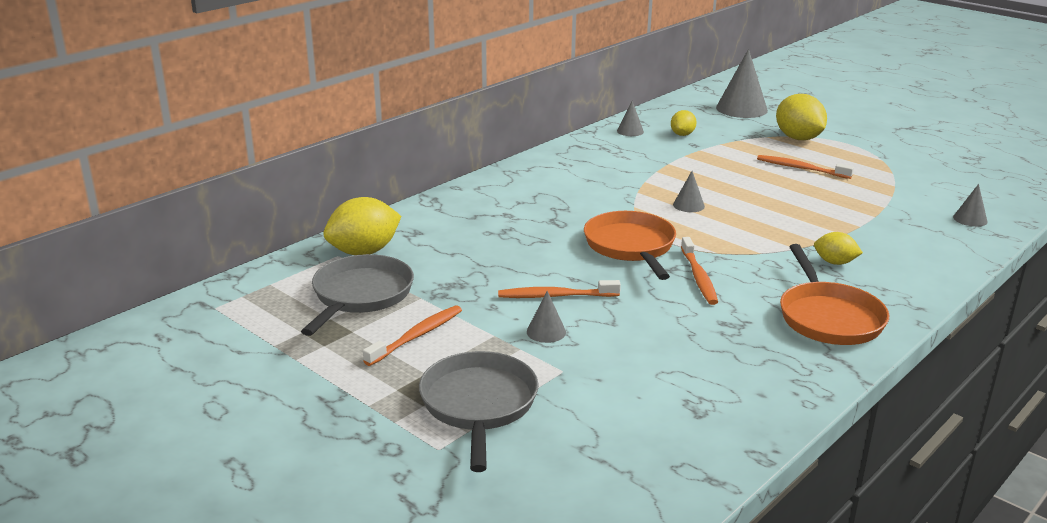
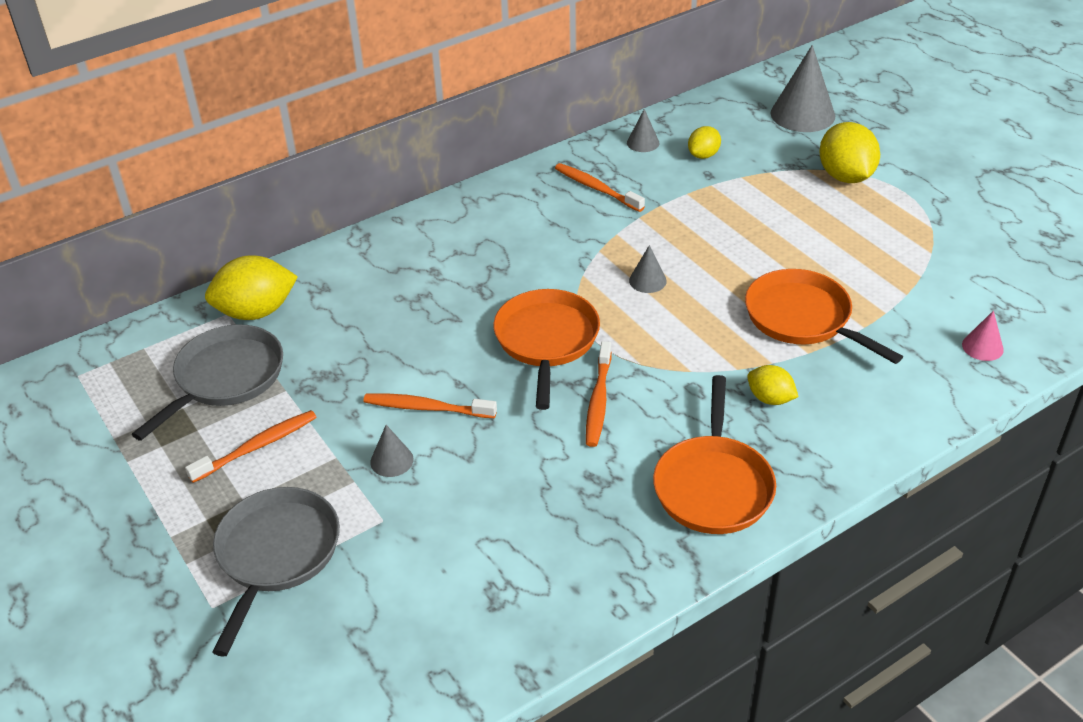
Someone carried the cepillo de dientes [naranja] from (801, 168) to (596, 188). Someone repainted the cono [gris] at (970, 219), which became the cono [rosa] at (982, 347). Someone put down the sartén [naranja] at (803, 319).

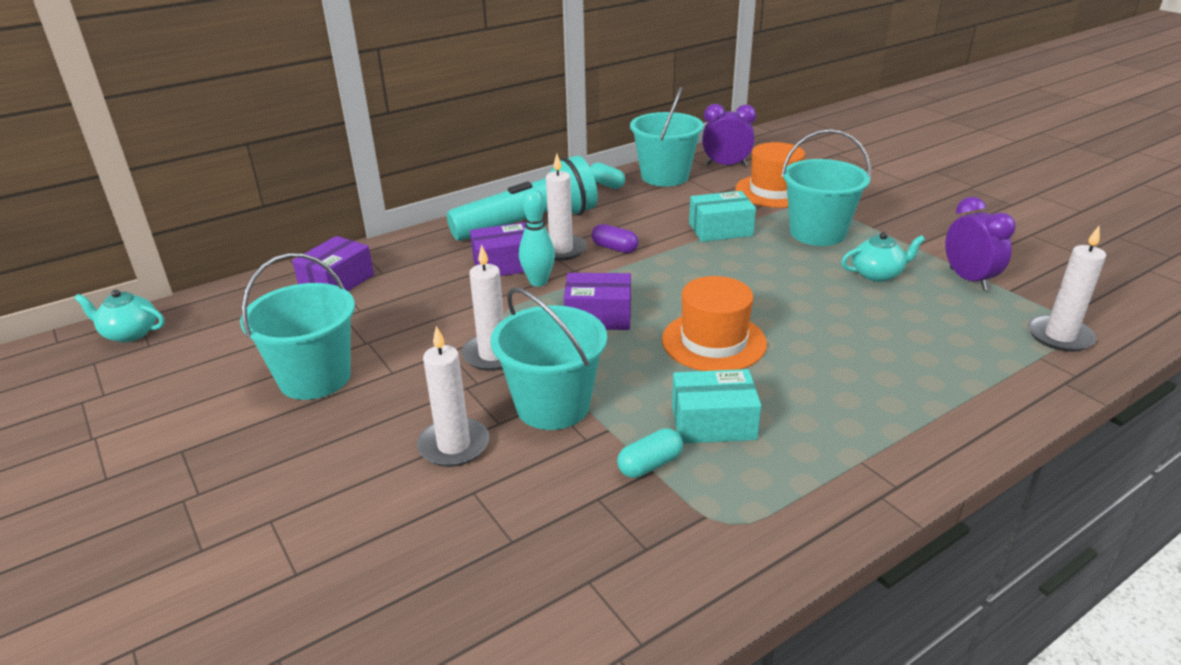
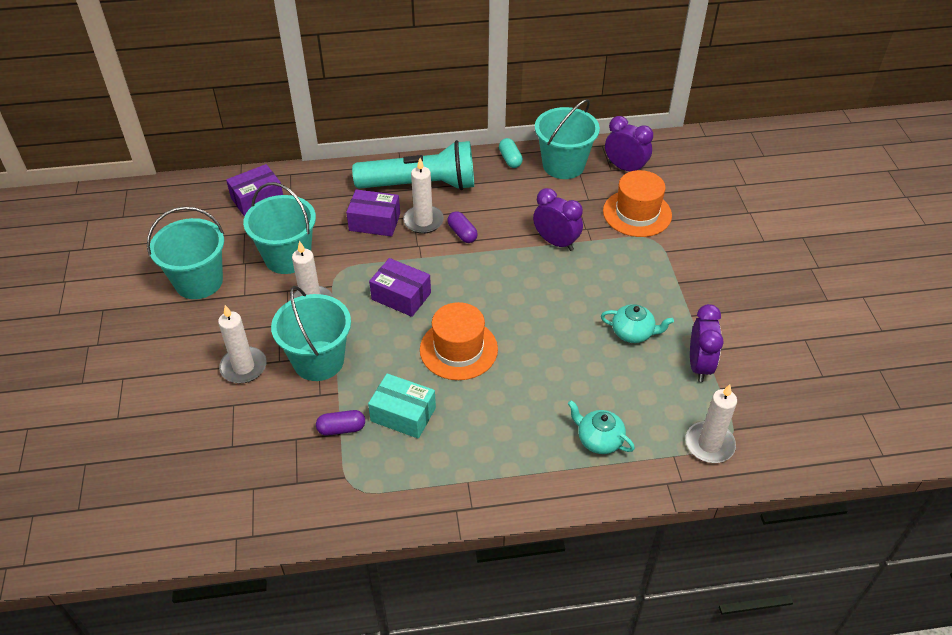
Someone carried the balde [turquesa] from (817, 233) to (287, 257). Someone took away the bolo [turquesa] at (538, 282). Someone swapped the caja [turquesa] at (720, 230) for the despertador [morado] at (556, 242). Someone carried the tetera [turquesa] from (130, 333) to (599, 440). Someone repainted the cápsula [turquesa] at (650, 465), which became the cápsula [morado] at (341, 428).

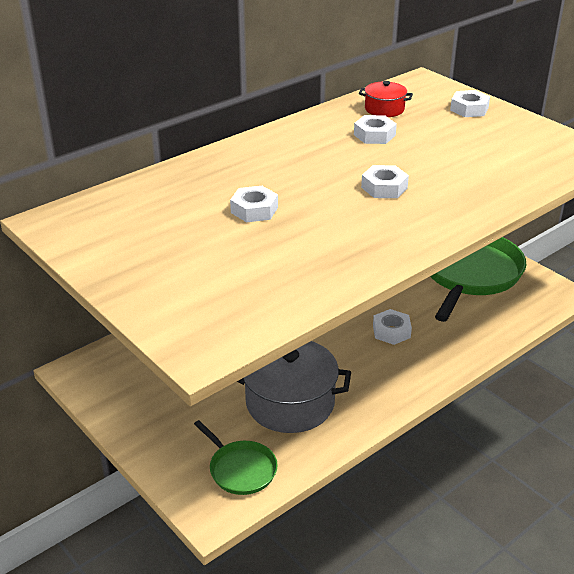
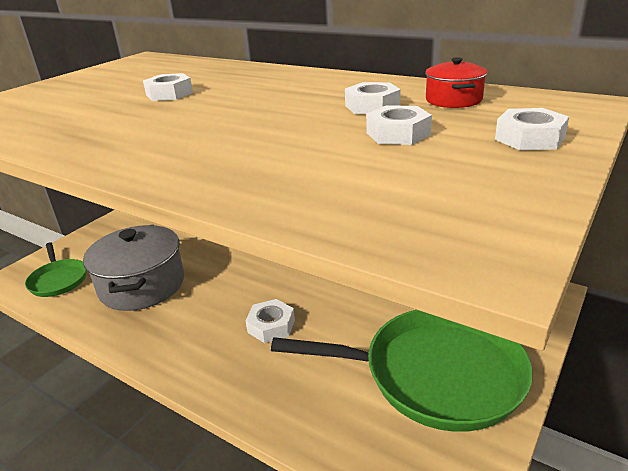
Someone carried the tuerca [blanco] from (384, 188) to (398, 134). Someone rotated the sartén [verde] at (240, 469) by 60 degrees counterclockwise.

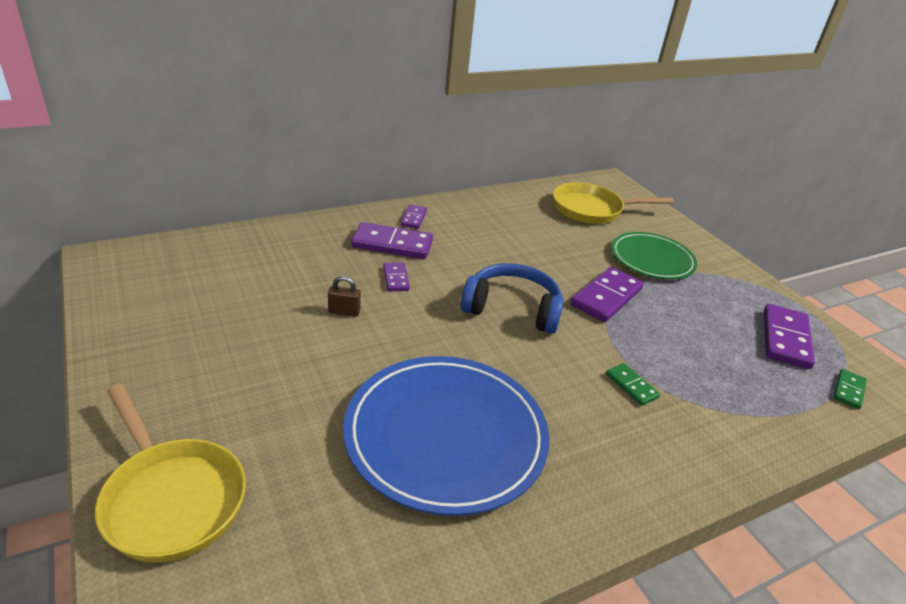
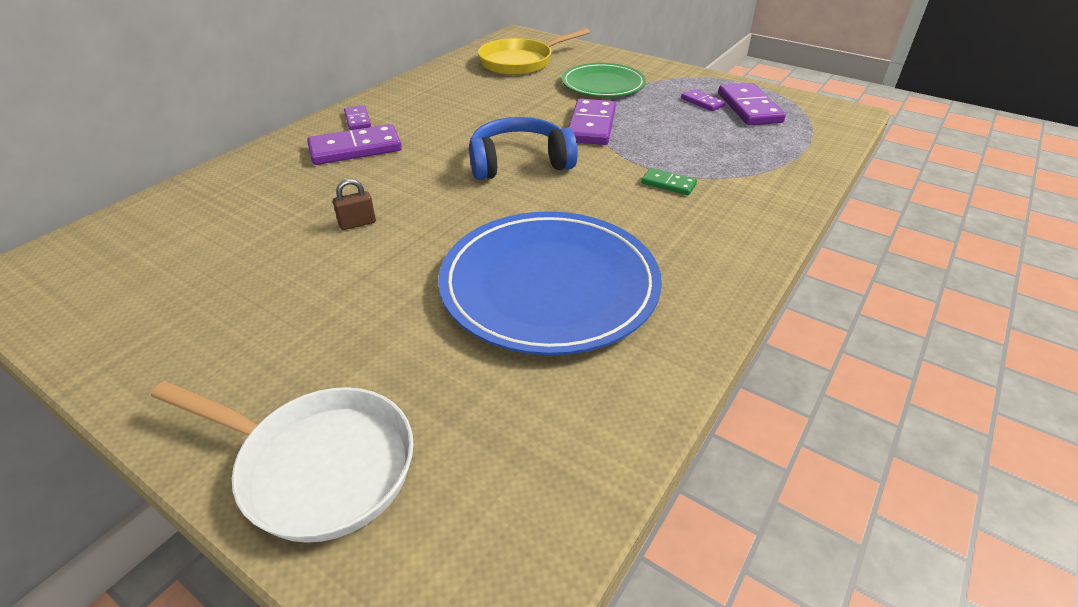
Someone carried the ficha de dominó [morado] from (395, 278) to (702, 102). Someone took away the ficha de dominó [verde] at (848, 390). Someone repainted the sartén [amarillo] at (171, 498), which became the sartén [blanco] at (318, 466).

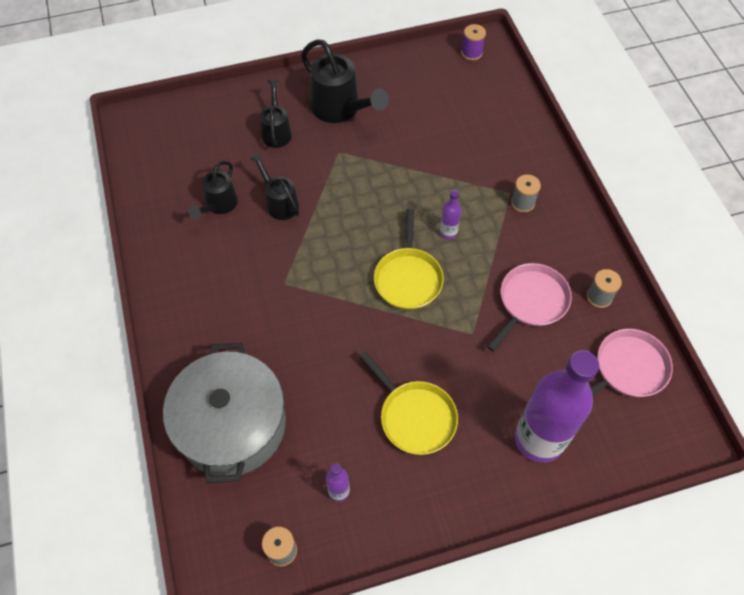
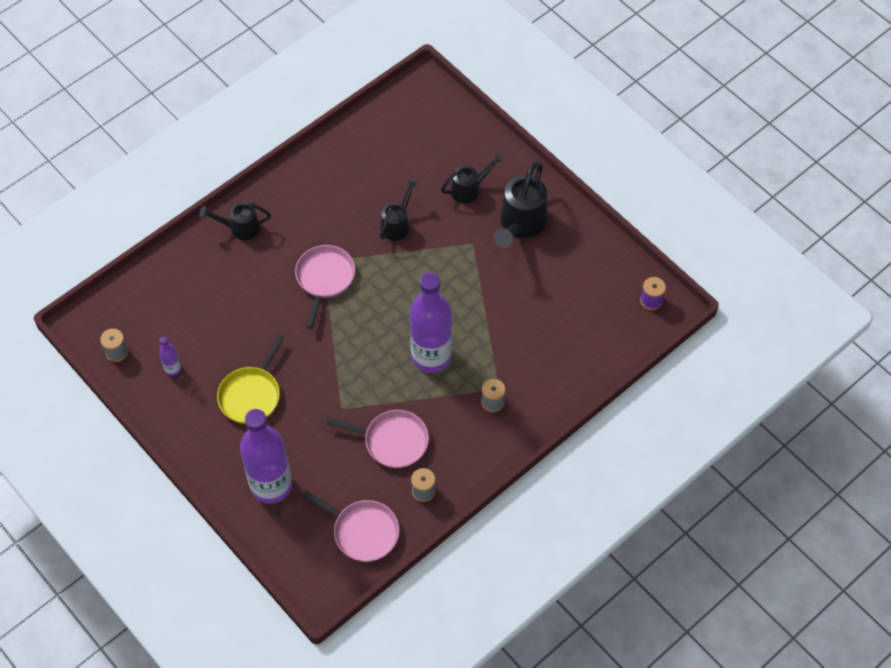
Someone carried the regadera [negro] from (219, 205) to (240, 228). Someone scaled the botella [morado] at (448, 232) by 2.44. Someone took away the sartén [amarillo] at (408, 278). Someone took away the olla [gris] at (232, 425). Someone put down the sartén [rosa] at (324, 278).

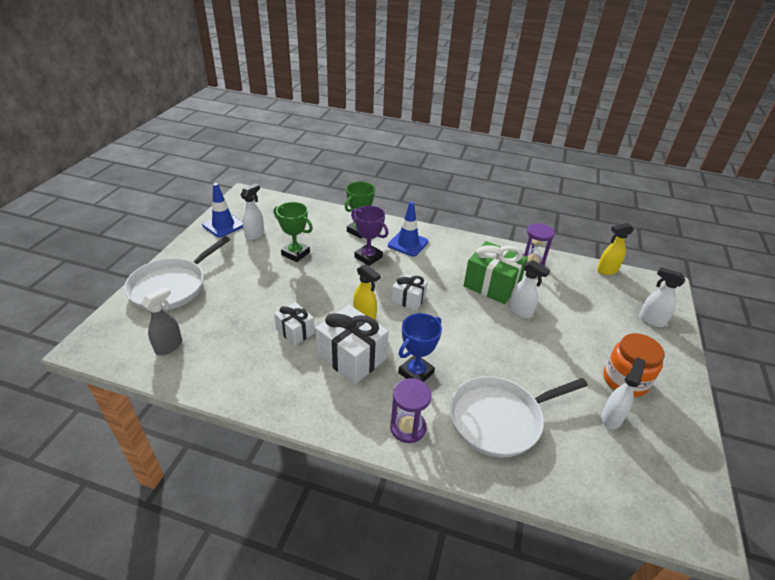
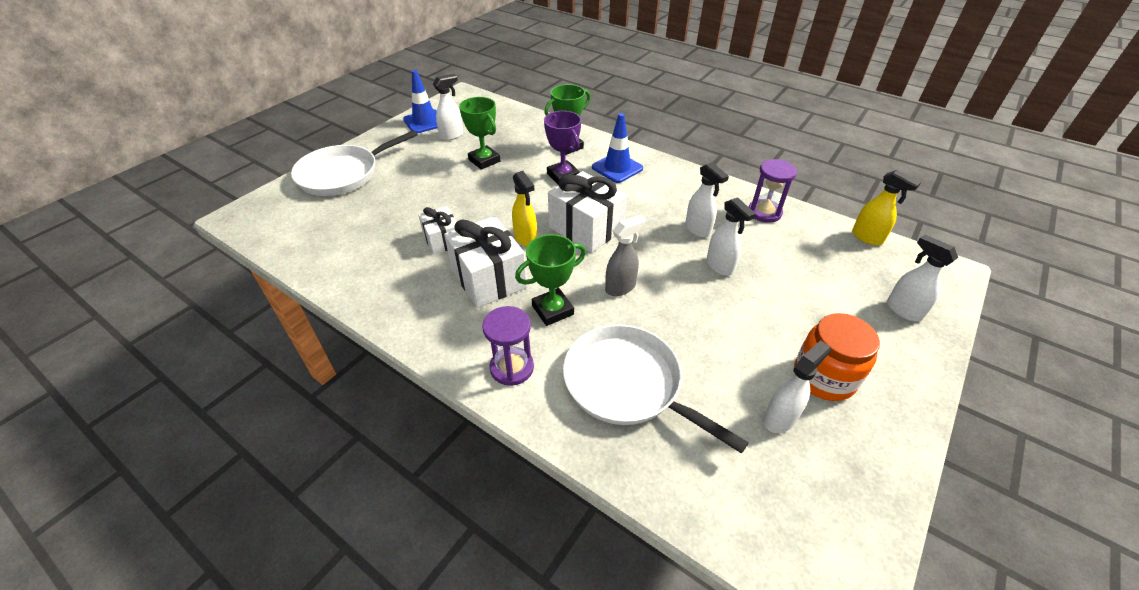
Someone rotated the pulverizador [amarillo] at (606, 270) by 135 degrees counterclockwise. Someone swapped the regalo [verde] at (492, 285) for the pulverizador [blanco] at (698, 230). Someone scaled the regalo [blanco] at (408, 299) by 1.71. Someone carried the pulverizador [gris] from (169, 346) to (620, 287). Someone repainted the trofeo [azul] at (416, 373), which became the trofeo [verde] at (552, 310). Someone rotated the sartén [blanco] at (499, 419) by 45 degrees clockwise.

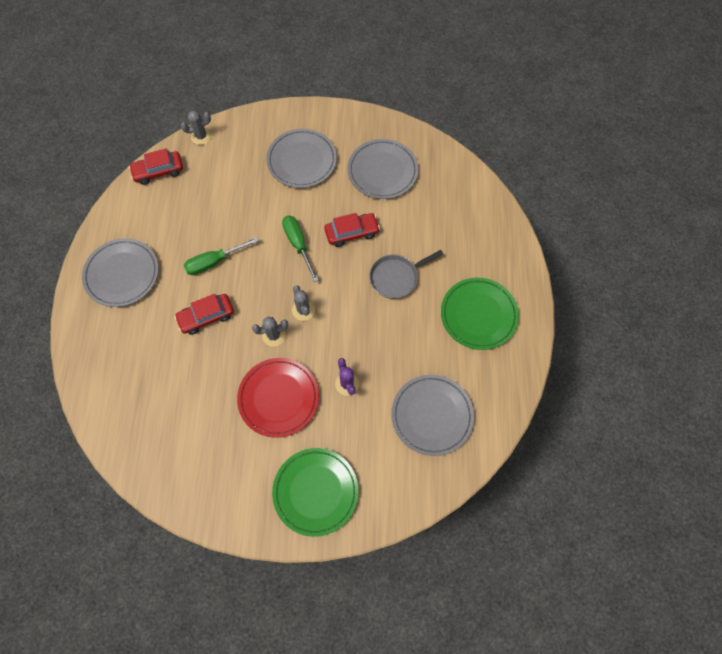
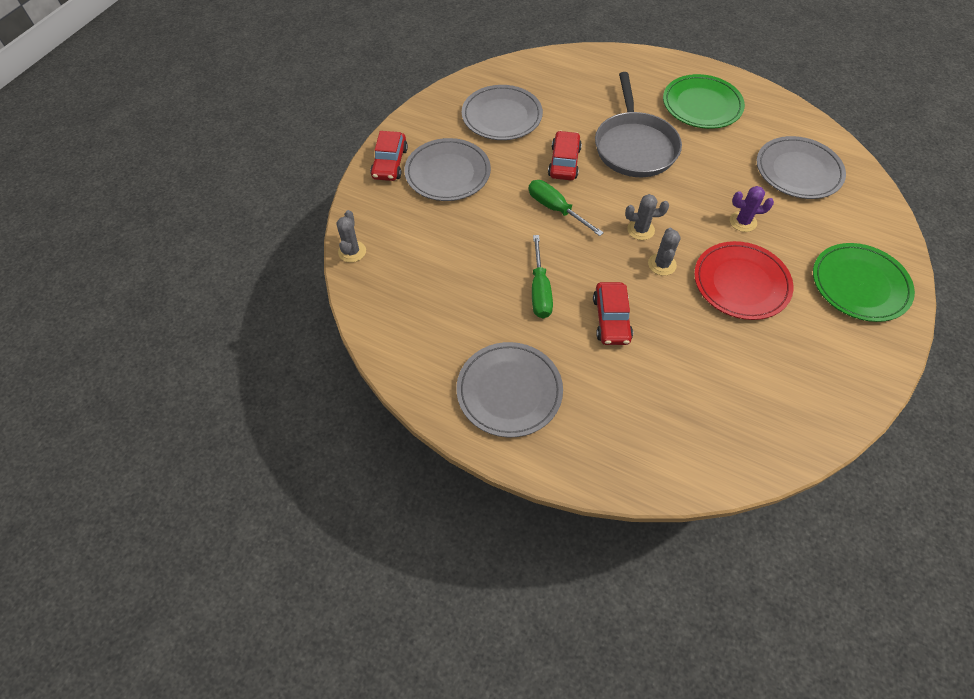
Someone carried the coche [rojo] from (158, 171) to (390, 163). Someone rotated the destornillador [verde] at (298, 244) by 45 degrees clockwise. Someone scaled the sartén [gris] at (396, 277) by 1.59.

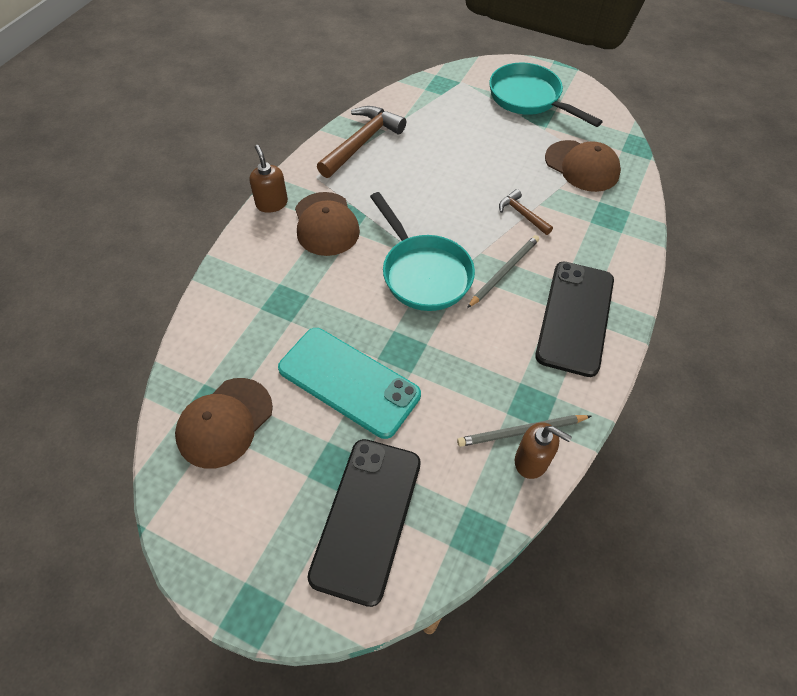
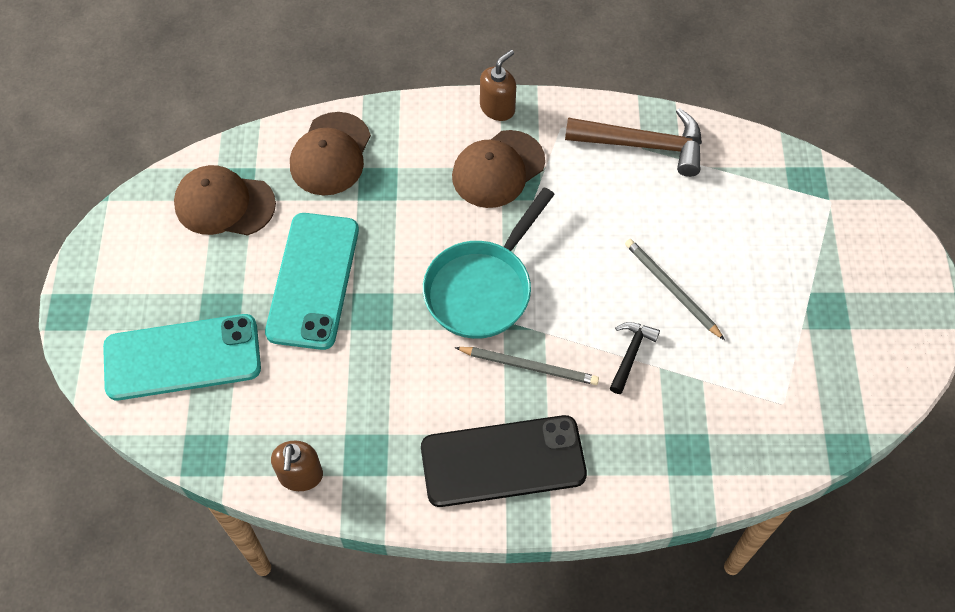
Someone took away the sartén [turquesa] at (529, 99). Someone carried the gorra [marrón] from (582, 166) to (330, 154). Someone repainted the martillo [marrón] at (522, 214), which became the martillo [negro] at (631, 354). Someone carried the lápiz [gris] from (521, 431) to (671, 289). Someone repainted the móvil [negro] at (366, 518), which became the móvil [turquesa] at (182, 357).

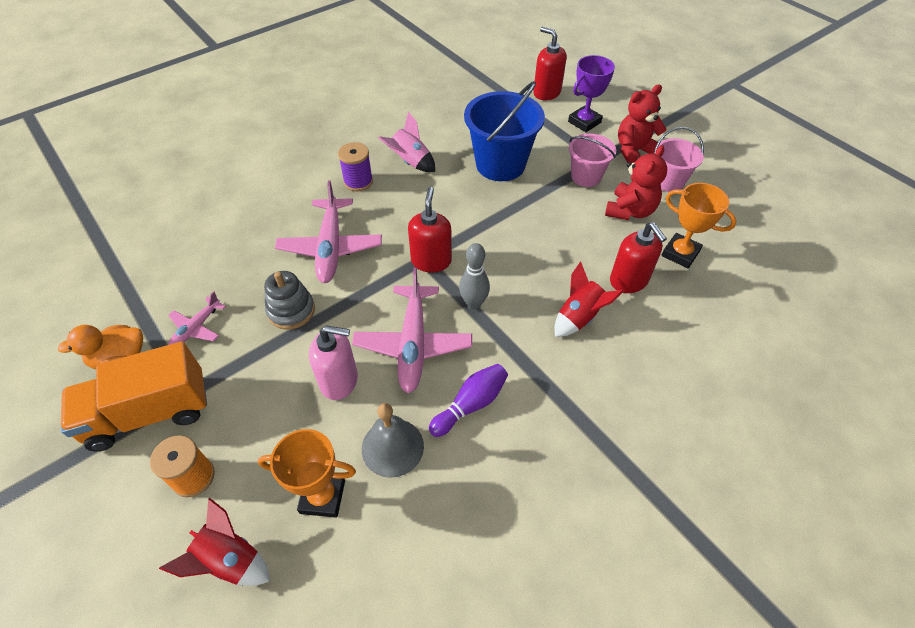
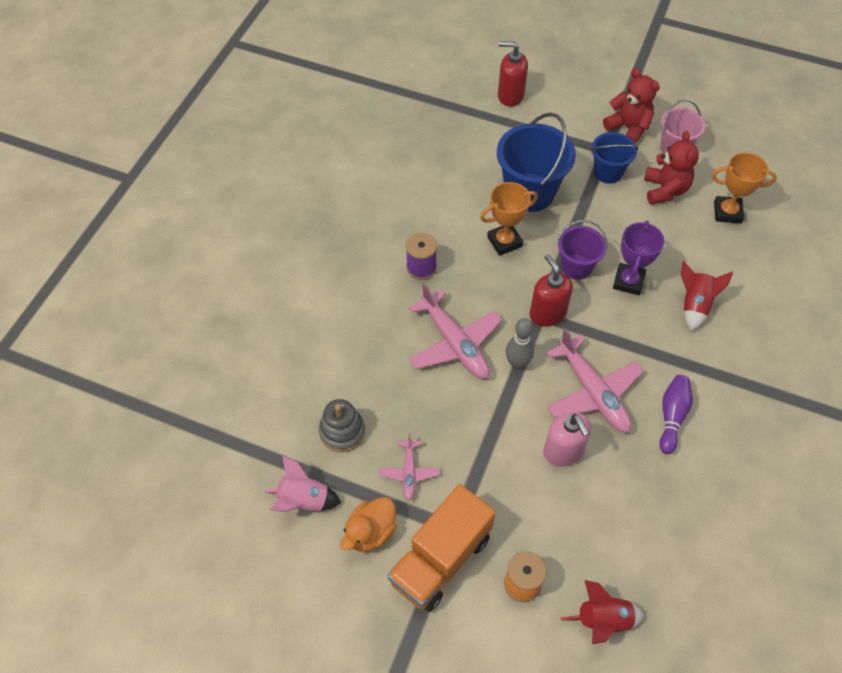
Someone carried the trofeo [morado] from (584, 122) to (628, 281). Someone rotated the osito [rojo] at (634, 151) by 105 degrees clockwise. Someone carried the cohete [rosa] from (410, 162) to (304, 500). Someone repainted the balde [rosa] at (586, 176), which became the balde [azul] at (608, 172). Someone took away the dispensador de jabón [rojo] at (629, 281). Someone carried the bolo [gris] from (473, 303) to (517, 363). Someone carried the juguete apilable [gris] from (291, 310) to (342, 431). Someone rotated the dispensador de jabón [rosa] at (339, 381) by 90 degrees clockwise. Someone took away the campana [gris] at (392, 447). Someone carried the trofeo [naranja] from (322, 496) to (504, 241). Someone put down the balde [morado] at (576, 267).

